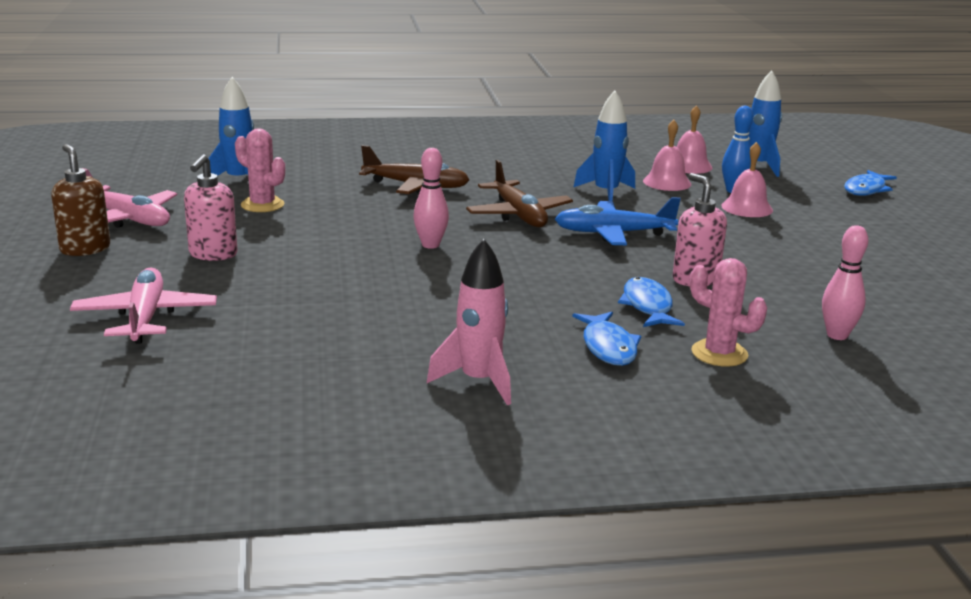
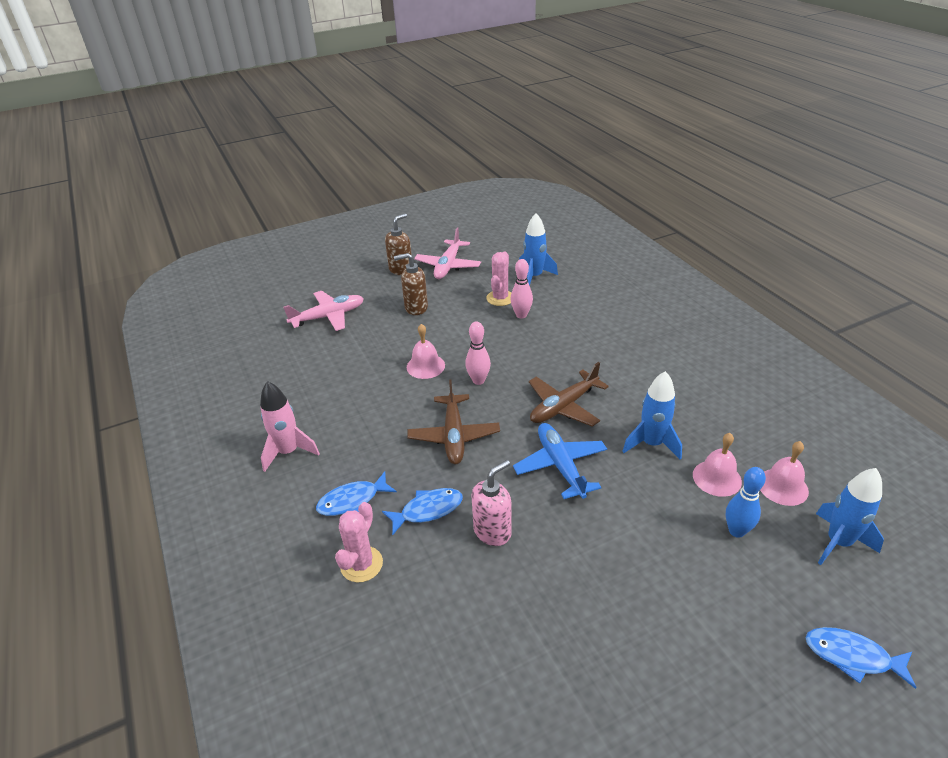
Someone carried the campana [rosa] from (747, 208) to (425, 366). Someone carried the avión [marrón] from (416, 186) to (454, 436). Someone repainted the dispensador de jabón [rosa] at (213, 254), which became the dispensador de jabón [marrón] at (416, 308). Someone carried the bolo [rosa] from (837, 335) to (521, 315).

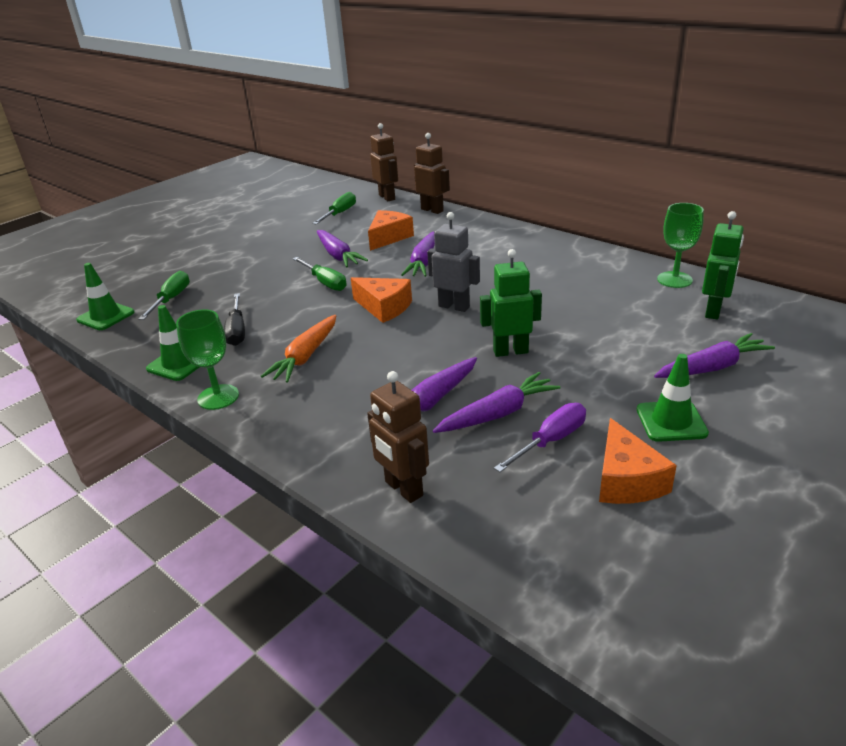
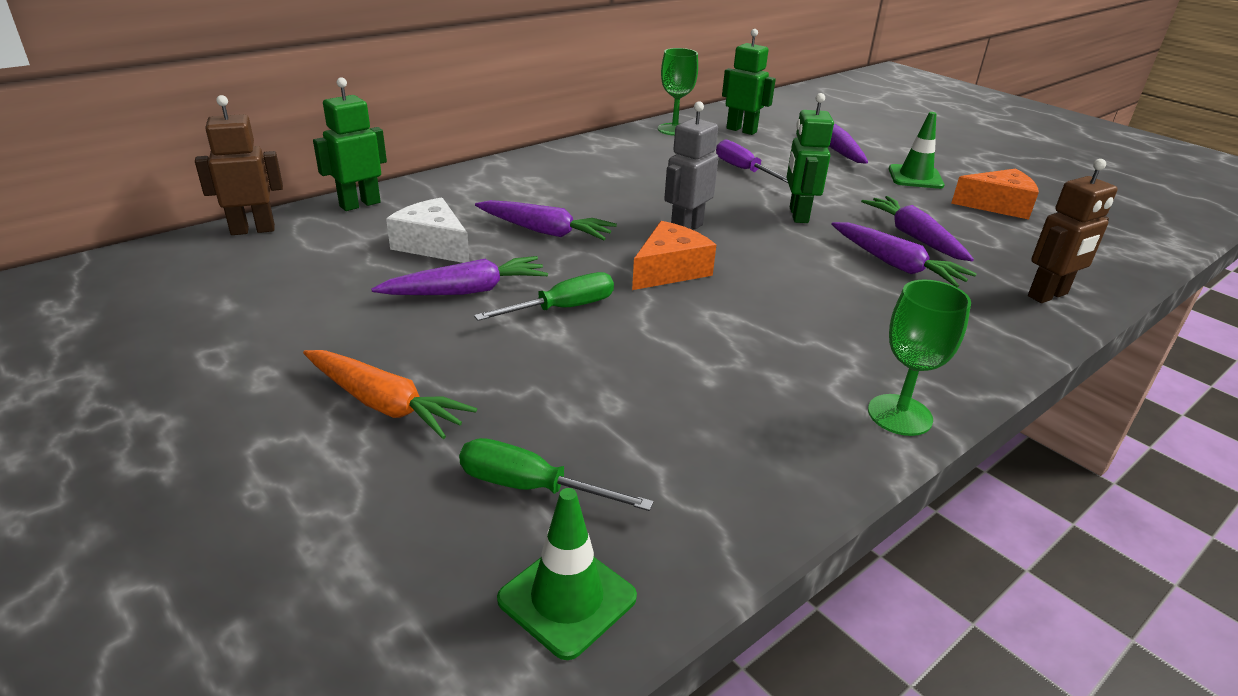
Someone repainted the robot [marrón] at (432, 210), which became the robot [verde] at (359, 204). Someone took away the destornillador [verde] at (339, 213). Someone repainted the queso [naranja] at (388, 237), which became the queso [blanco] at (433, 245). Someone took away the destornillador [negro] at (237, 330). Someone took away the cono de tráfico [verde] at (179, 363). Someone carried the zanahoria [naranja] from (305, 356) to (384, 404). Someone carried the destornillador [morado] from (550, 441) to (743, 170).

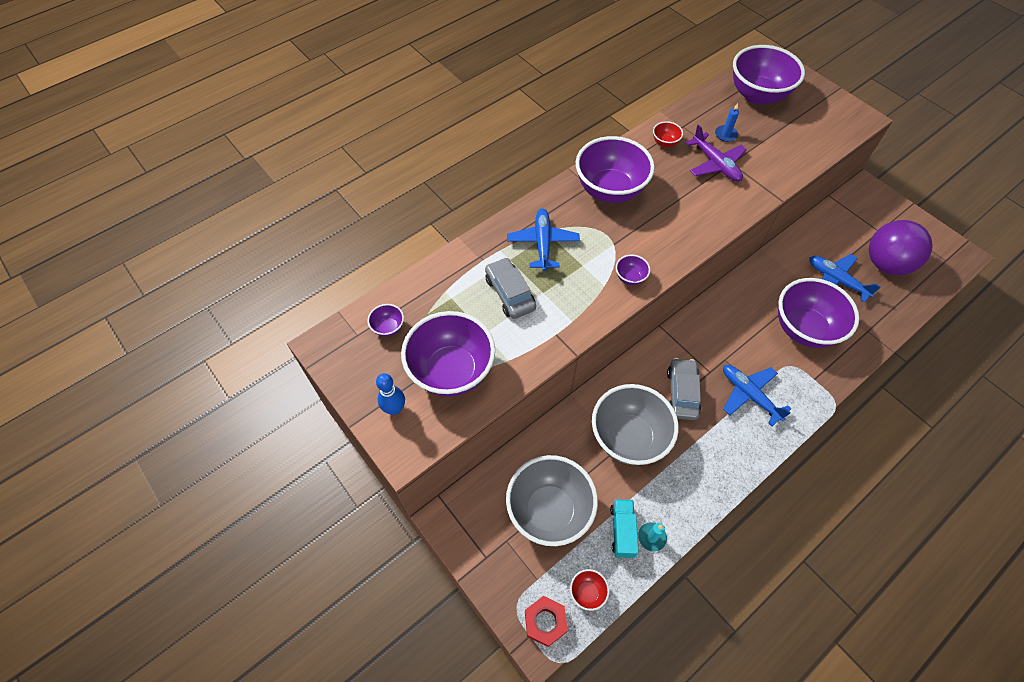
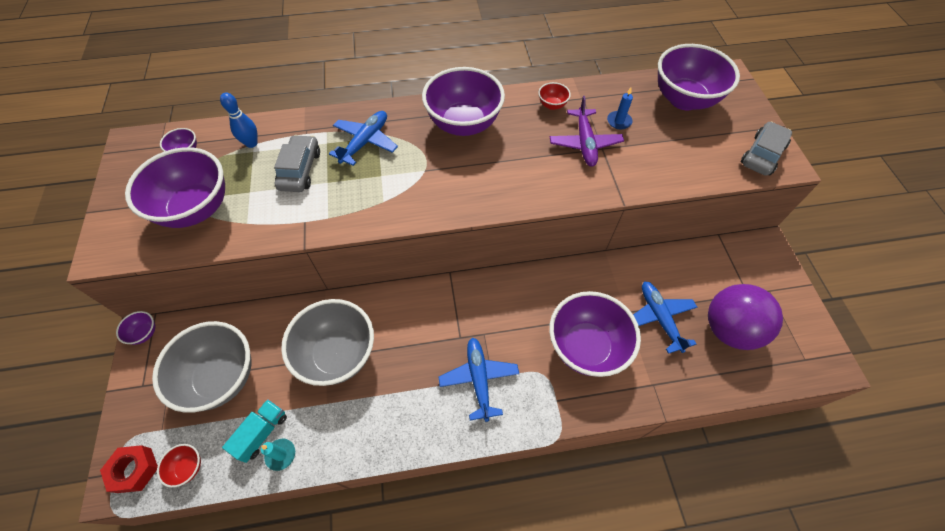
Someone carried the cuenco [morado] from (630, 278) to (144, 333). Someone carried the coche [gris] from (682, 393) to (762, 155). Someone carried the bolo [azul] from (395, 409) to (251, 143).

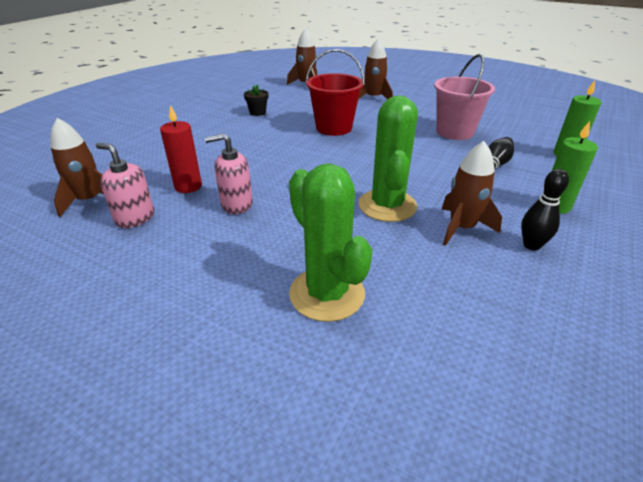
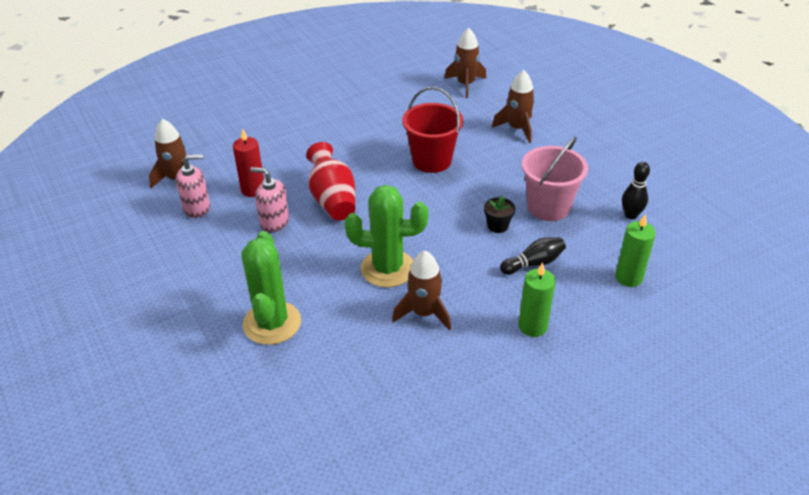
Someone carried the maceta [negro] from (257, 112) to (497, 226). Someone rotated the cactus [verde] at (387, 206) by 60 degrees clockwise. Someone rotated the dispensador de jabón [rosa] at (135, 218) by 105 degrees clockwise. Someone carried the bolo [negro] from (531, 245) to (631, 215). Someone put down the florero [rojo] at (333, 200).

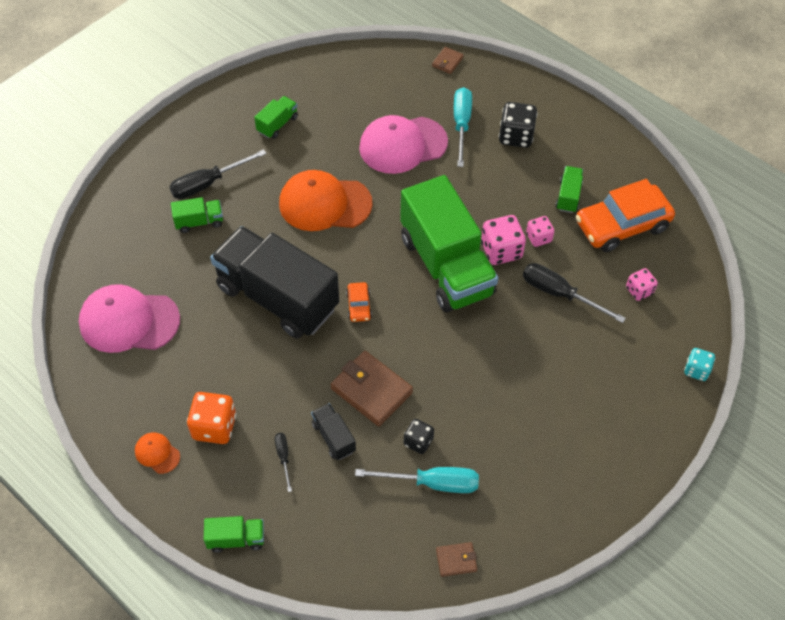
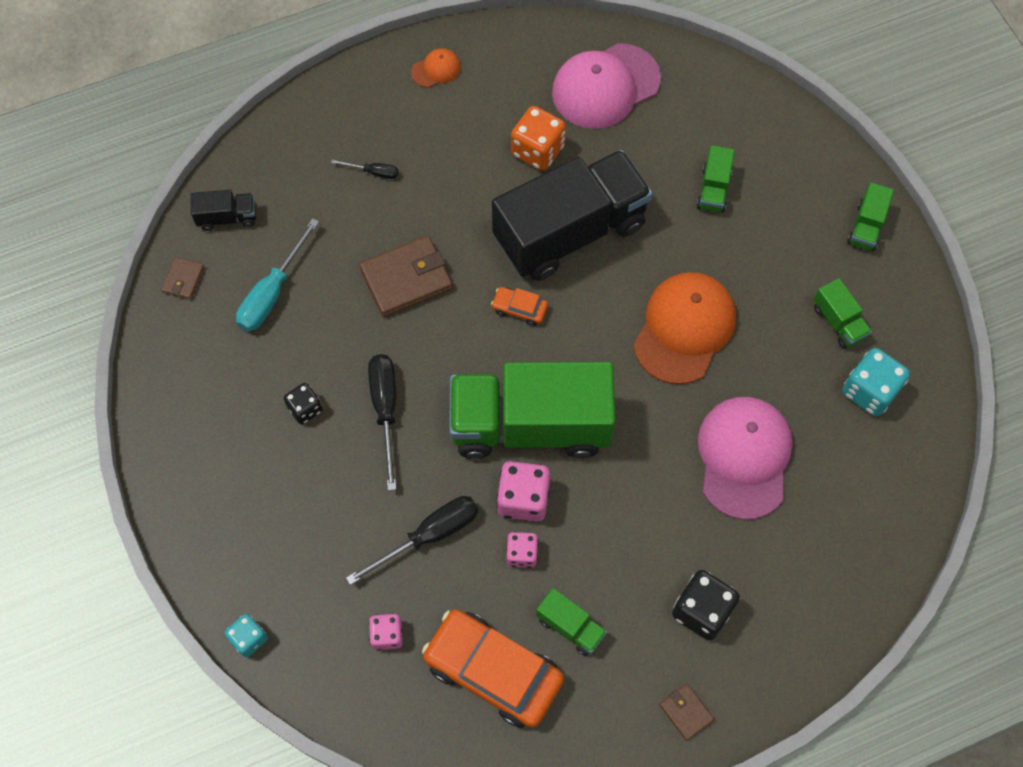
Someone carried the cartera [marrón] from (447, 62) to (686, 712). Someone took away the destornillador [turquesa] at (461, 125). Someone carried the destornillador [negro] from (208, 183) to (385, 410). Someone rotated the coche [naranja] at (622, 225) by 60 degrees counterclockwise. Someone rotated the gorra [rosa] at (129, 321) by 150 degrees counterclockwise. Someone carried the dado [naranja] from (214, 427) to (537, 150). Someone carried the camión [negro] from (333, 437) to (227, 217). Someone carried the dado [negro] from (418, 441) to (305, 409). Someone carried the camión [verde] from (236, 539) to (866, 226). Someone put down the dado [turquesa] at (869, 391).

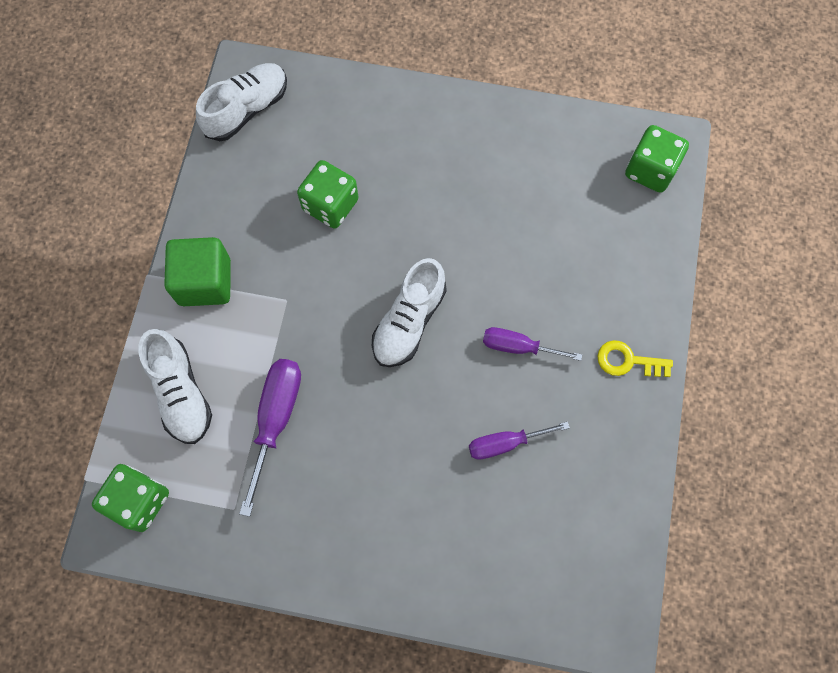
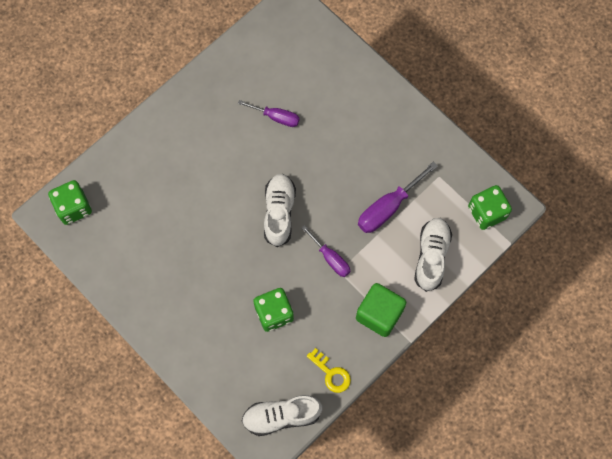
Someone rotated the zapato [blanco] at (409, 322) by 60 degrees counterclockwise. Someone carried the destornillador [morado] from (518, 347) to (330, 258). Someone carried the llave [amarillo] from (627, 361) to (331, 373).

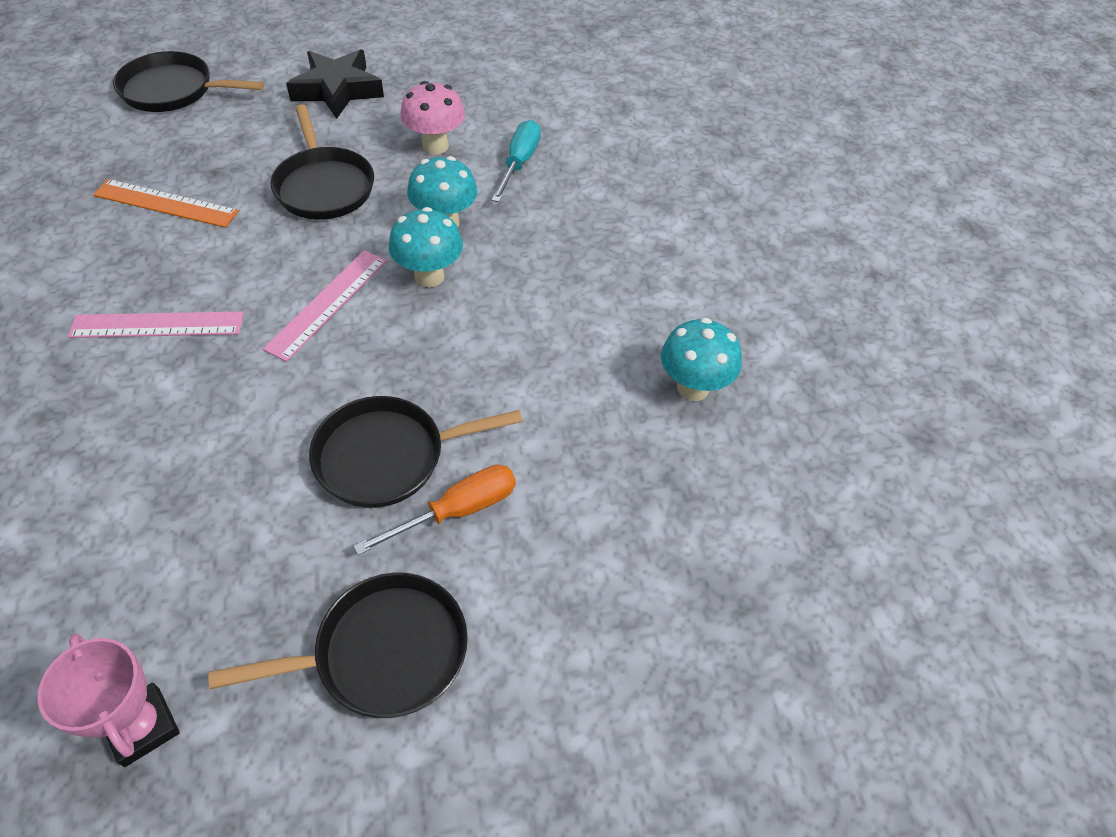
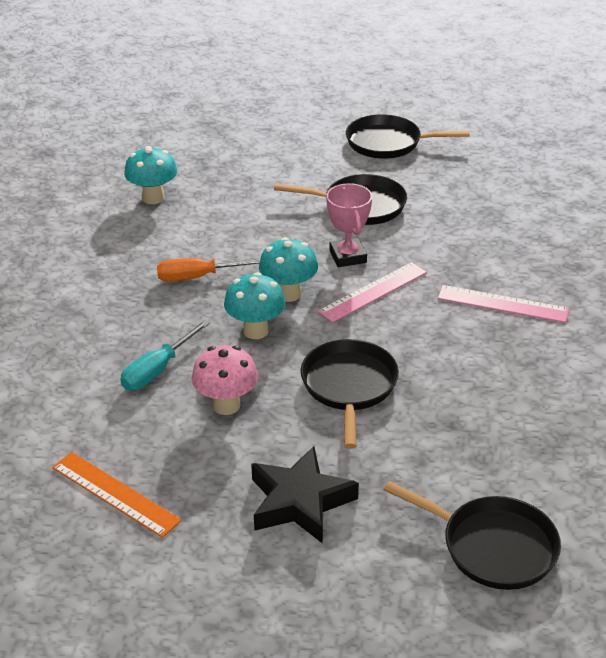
Someone carried the regla [naranja] from (166, 203) to (115, 493). Someone carried the destornillador [naranja] from (457, 511) to (199, 277). Someone carried the trofeo [rosa] from (142, 727) to (348, 256).

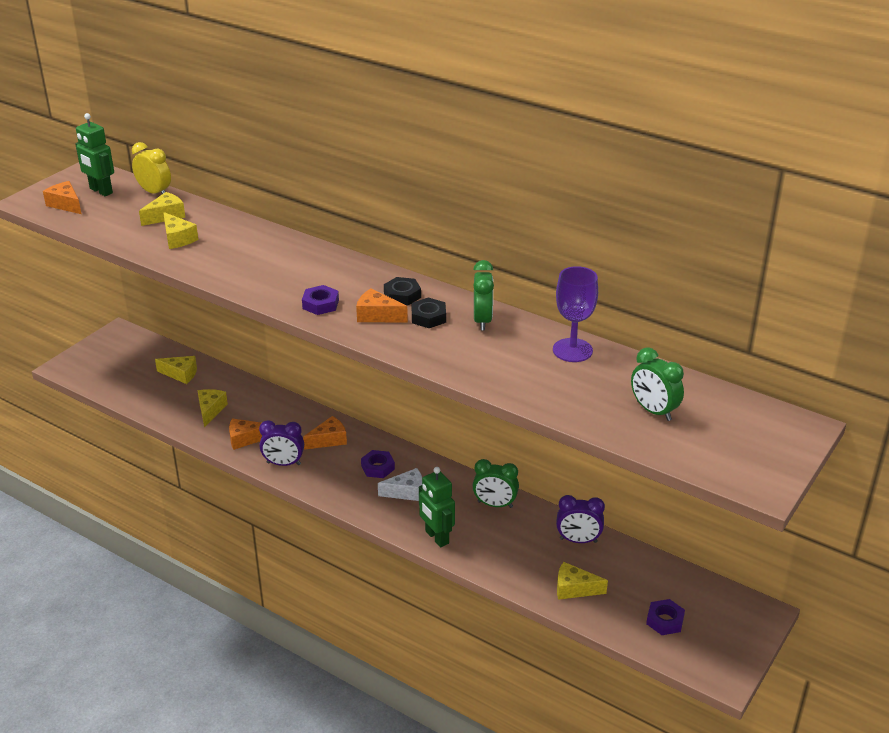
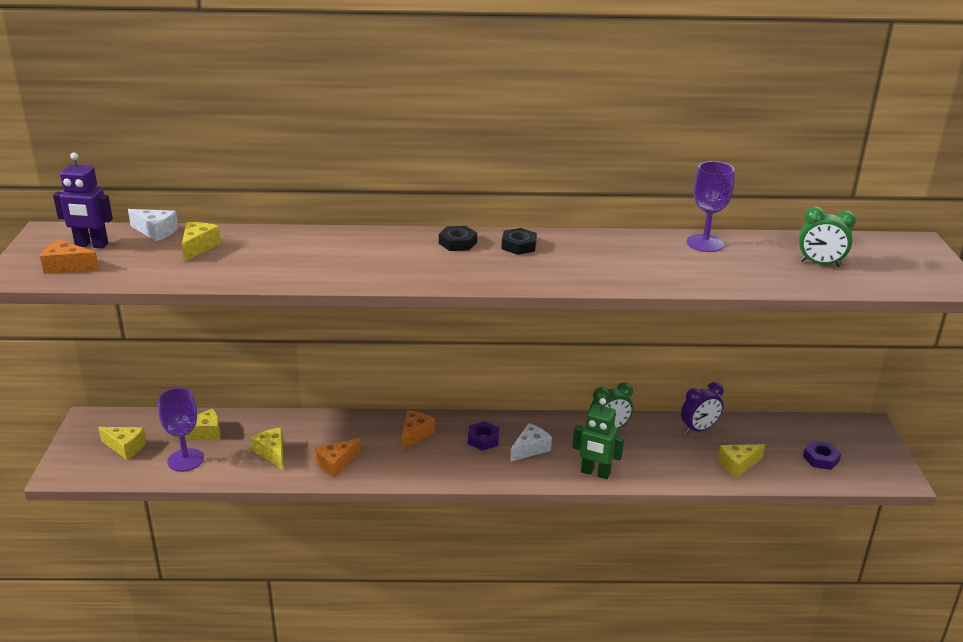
Someone repainted the robot [verde] at (100, 191), which became the robot [morado] at (91, 245). Someone swapped the despertador [amarillo] at (155, 192) for the queso [blanco] at (156, 232). Someone carried the queso [amarillo] from (178, 239) to (125, 447). Someone took away the despertador [verde] at (482, 320). Someone took away the tuerca [morado] at (320, 304). Someone took away the queso [naranja] at (377, 316). Someone carried the tuerca [negro] from (428, 317) to (457, 243). Someone took away the despertador [morado] at (283, 463). Someone put down the copa [morado] at (185, 460).

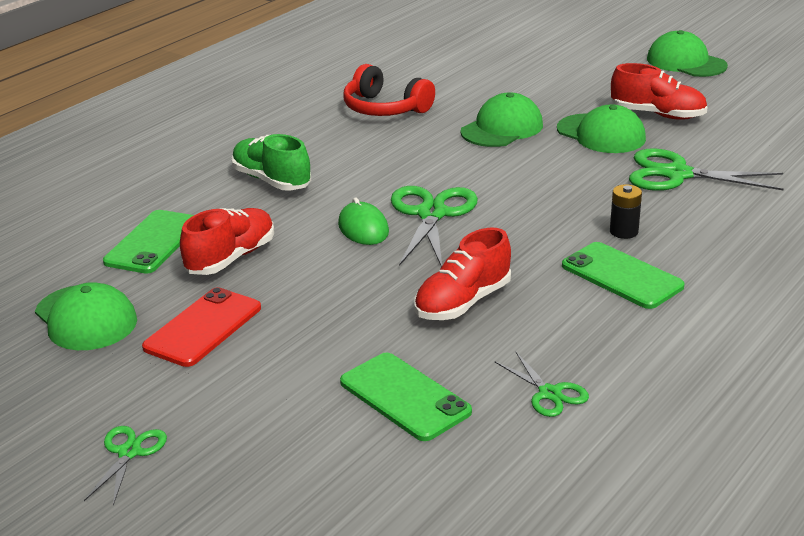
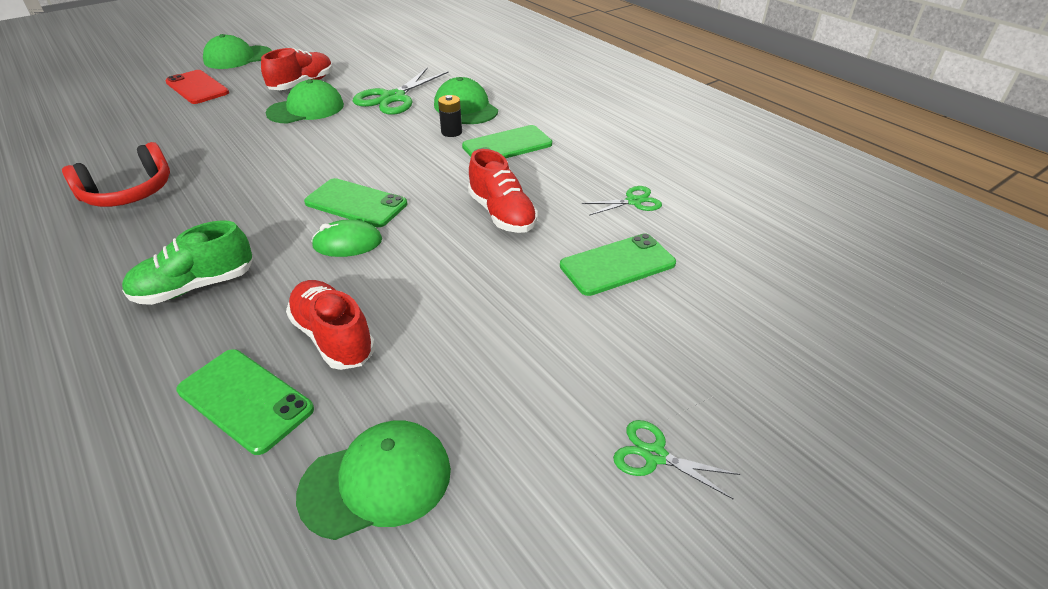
Someone carried the gorra [verde] from (502, 128) to (465, 108). Someone swapped the tijeras [verde] at (431, 214) for the móvil [verde] at (356, 203). Someone carried the móvil [rojo] from (203, 328) to (197, 87).

